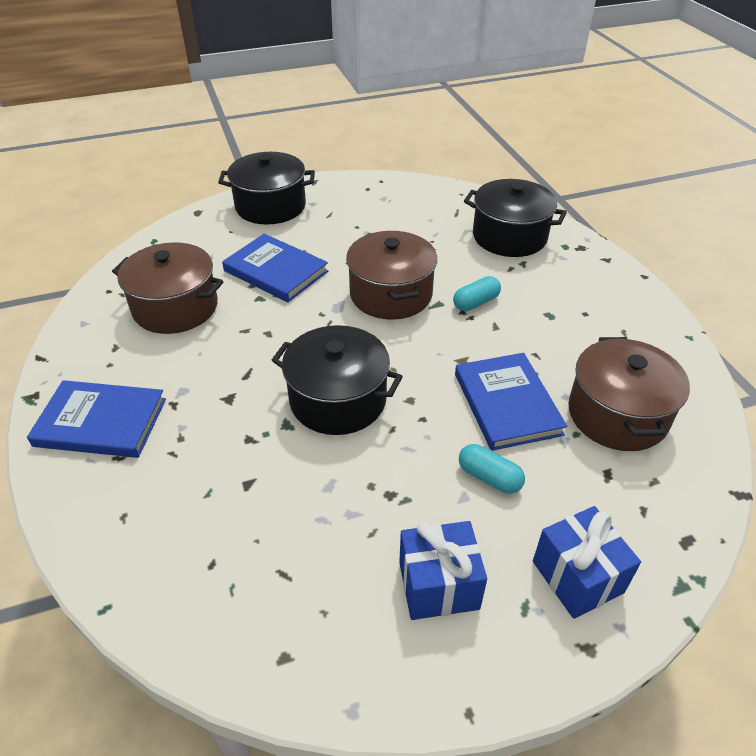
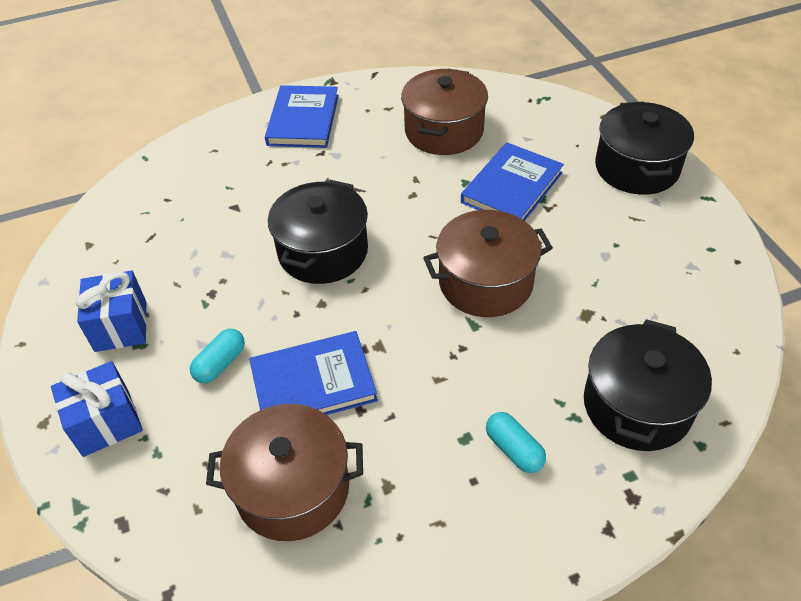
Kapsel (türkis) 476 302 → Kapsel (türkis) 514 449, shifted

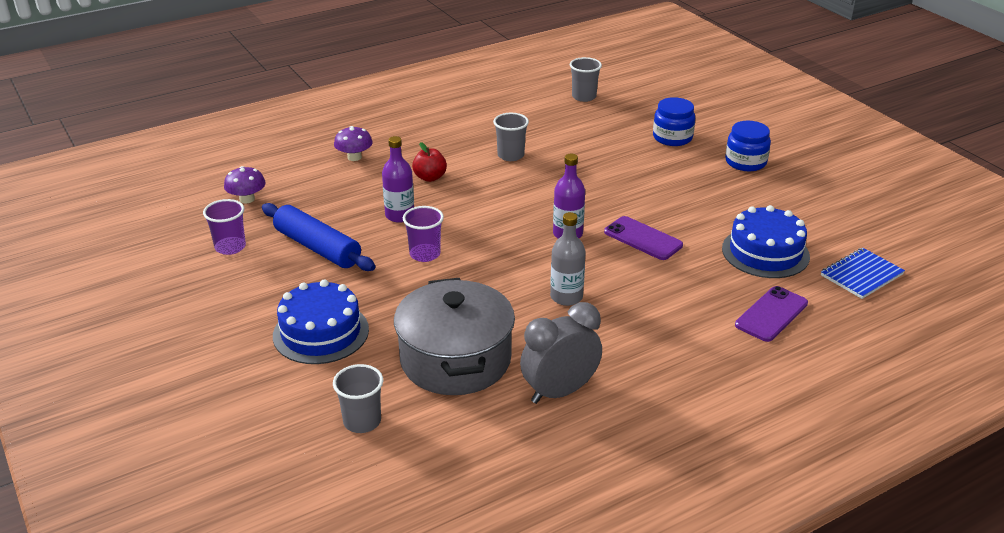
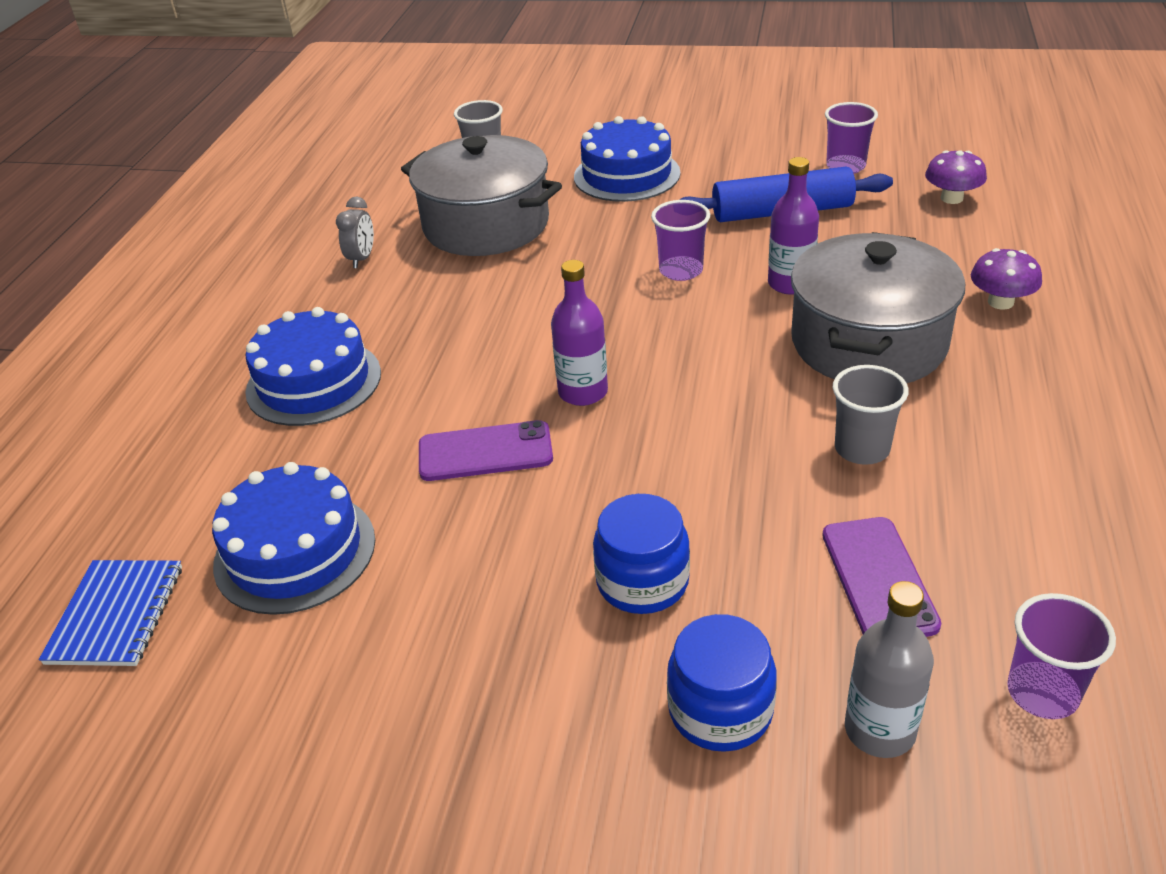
- → Kuchen (blau) 314 382
Flasche (grau) 566 297 → Flasche (grau) 880 730, shifted
Einmachglas (blau) 745 162 → Einmachglas (blau) 642 581, shifted
Handy (lila) 771 314 → Handy (lila) 878 579, shifted
Apfel (rot) 430 177 → Kochtopf (grau) 868 342
Becher (grau) 584 97 → Becher (lila) 1042 693
Wecker (grau) 559 392 → Wecker (grau) 362 259, x0.53

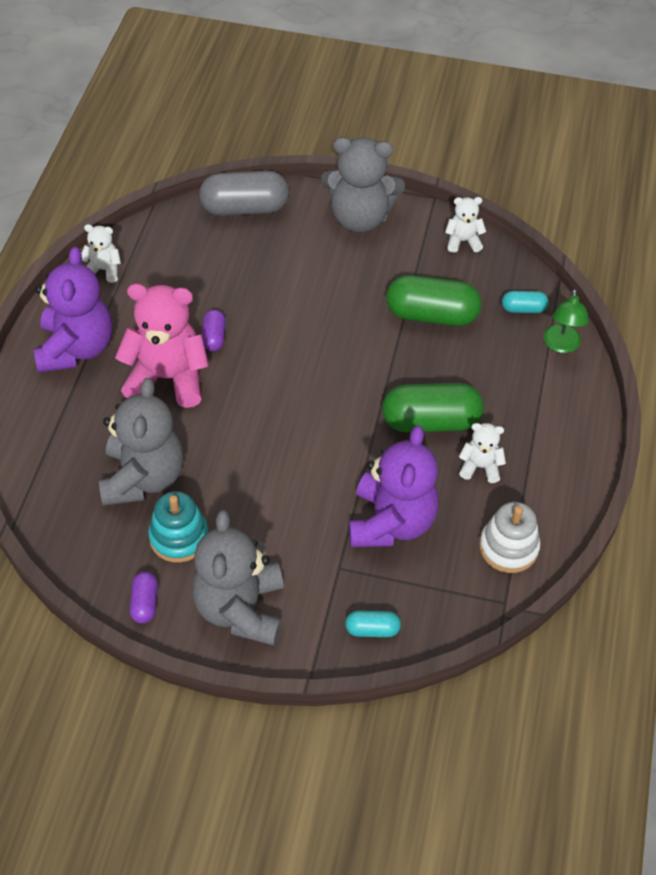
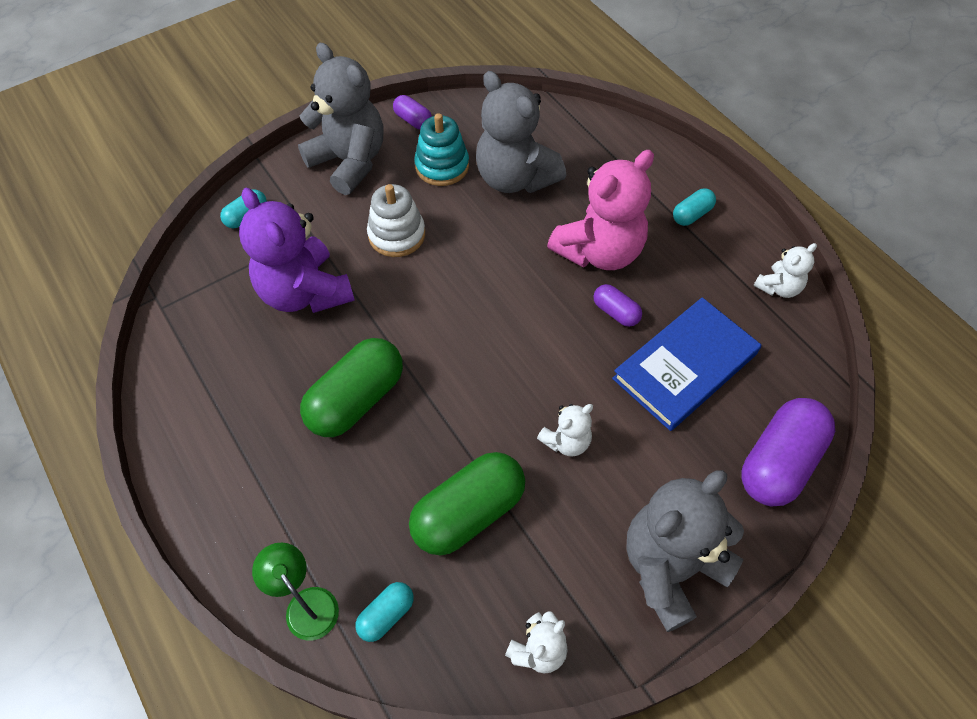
- → Buch (blau) 685 366
Teddybär (weiß) 480 467 → Teddybär (weiß) 566 441, shifted
Stapelspielzeug (weiß) 508 547 → Stapelspielzeug (weiß) 397 235, shifted
Teddybär (lila) 76 348 → Kapsel (türkis) 692 214
Kapsel (grau) 245 208 → Kapsel (lila) 779 462

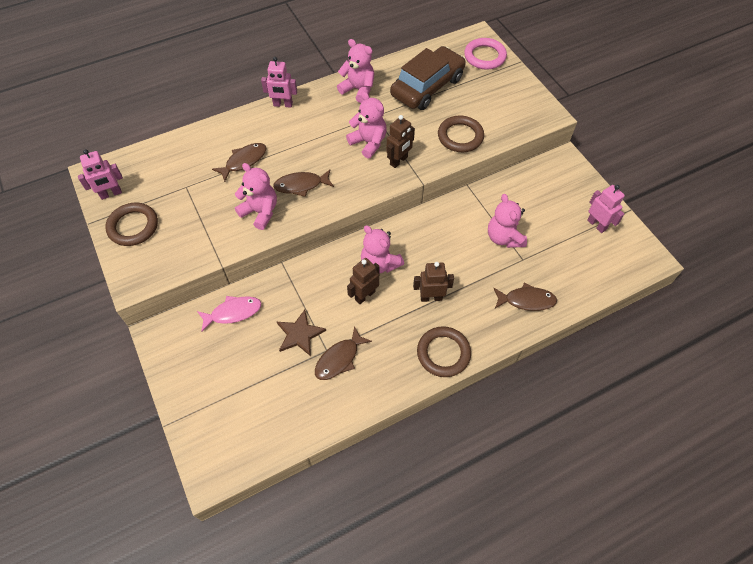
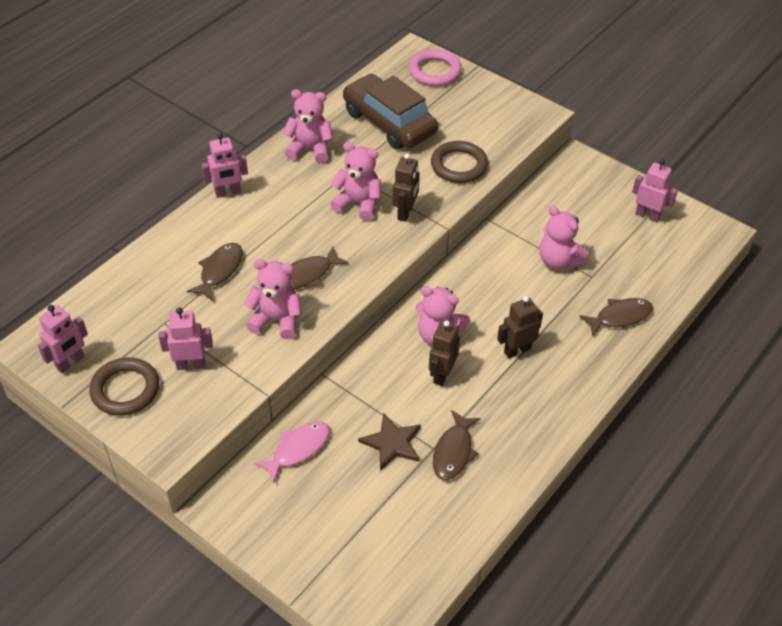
Ring (braun) 443 353 → -
- → Roboter (rosa) 191 364
Auto (braun) 427 87 → Auto (braun) 389 123, 60 degrees counterclockwise

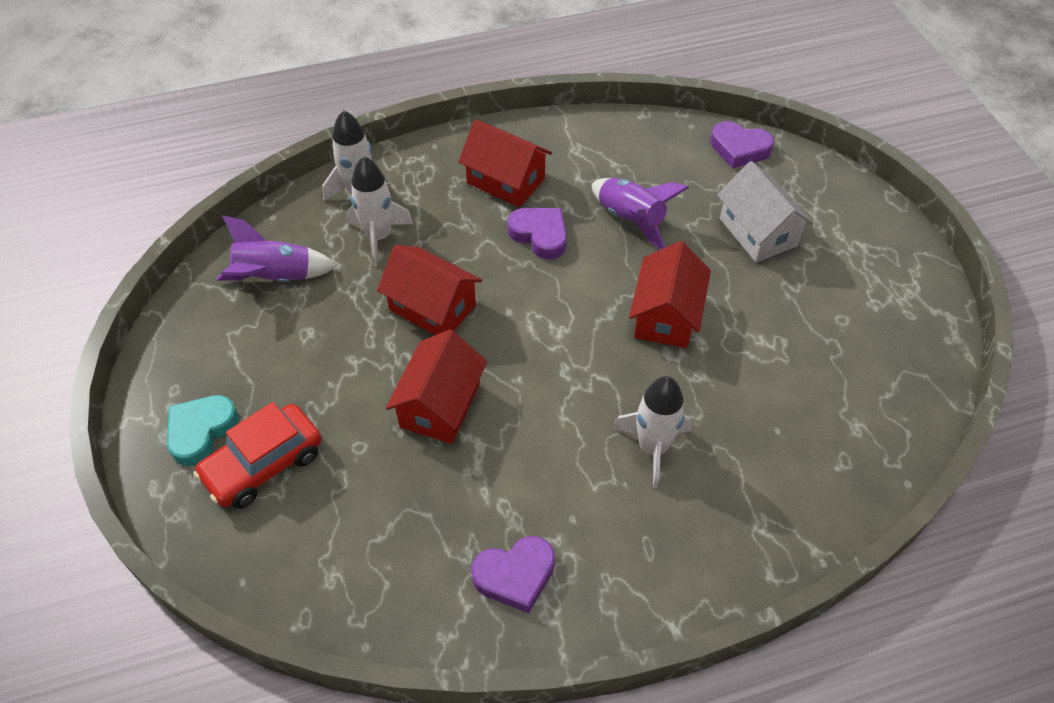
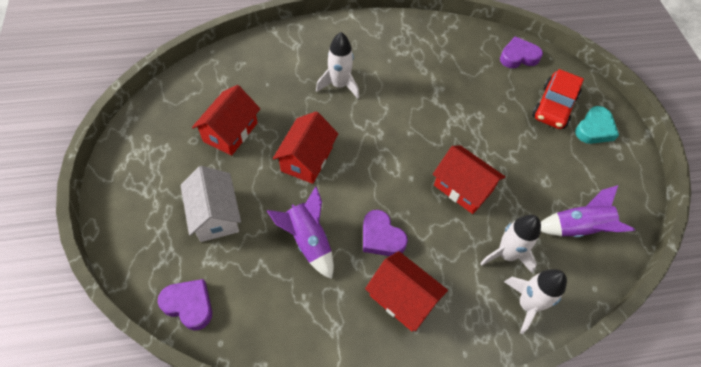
Haus (rot) 440 405 → Haus (rot) 230 132, shifted
Herz (lila) 515 575 → Herz (lila) 518 56, shifted
Auto (rot) 263 464 → Auto (rot) 554 107, 150 degrees clockwise

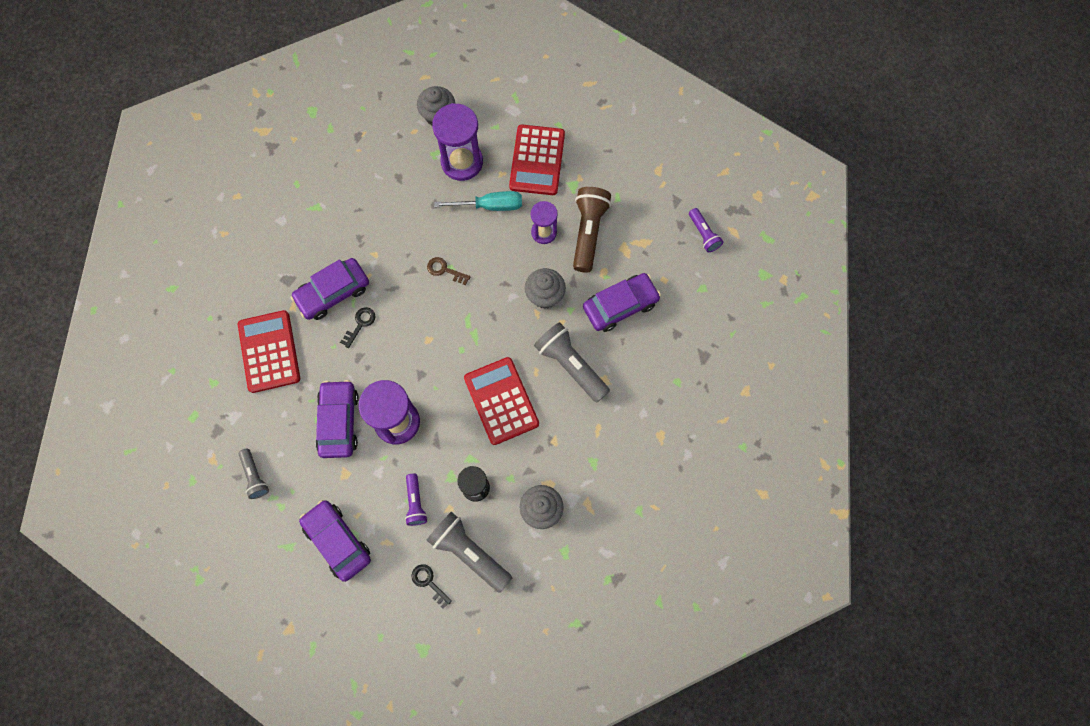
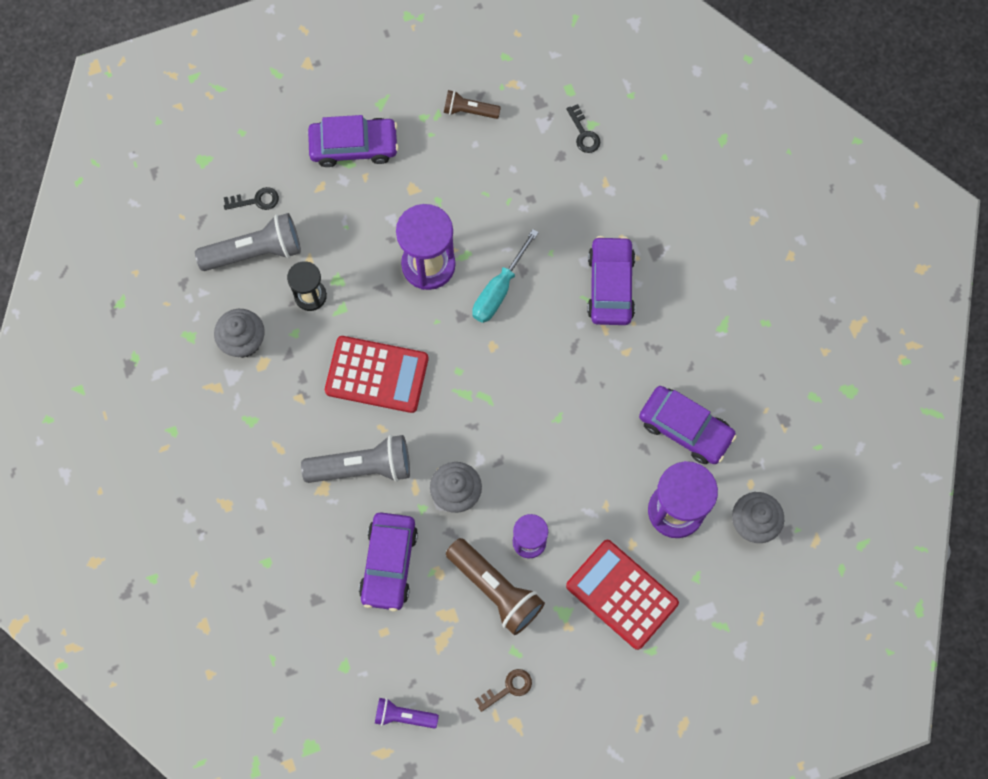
Taschenrechner (rot) 269 351 → -
Taschenlampe (lila) 415 502 → -
Auto (lila) 338 421 → Auto (lila) 685 428, shifted
Schlüssel (schwarz) 360 324 → Schlüssel (schwarz) 583 133, shifted
Schlüssel (braun) 445 270 → Schlüssel (braun) 508 688, shifted
Schraubenzieher (türkis) 490 206 → Schraubenzieher (türkis) 499 290, shifted
Taschenlampe (grau) 255 476 → Taschenlampe (braun) 469 111

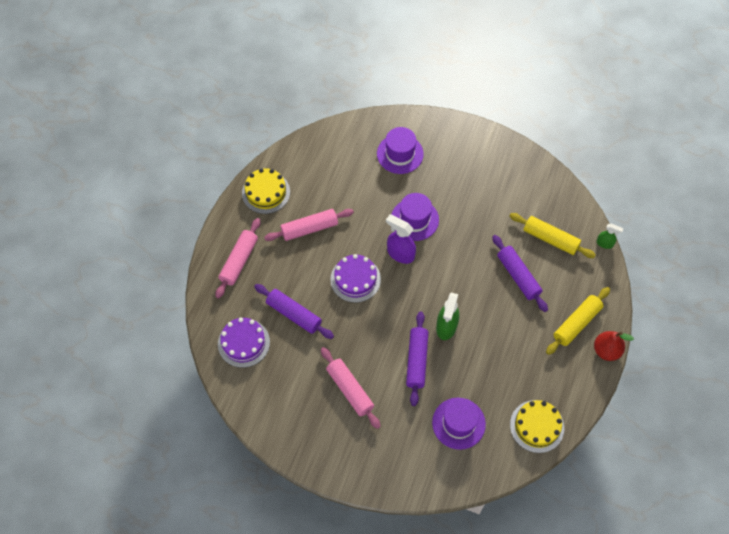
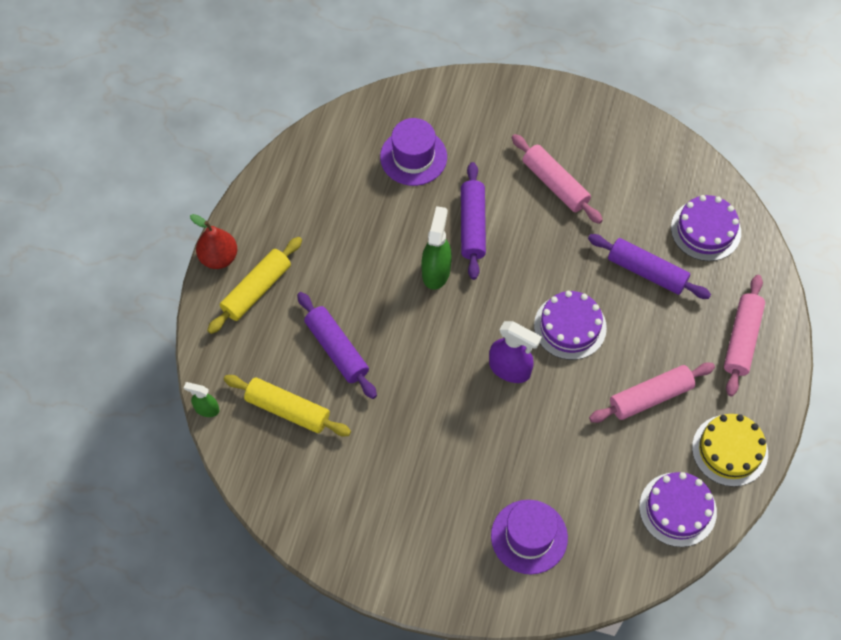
Hut (lila) 414 219 → -
Kuchen (gelb) 537 426 → -
- → Kuchen (lila) 677 509

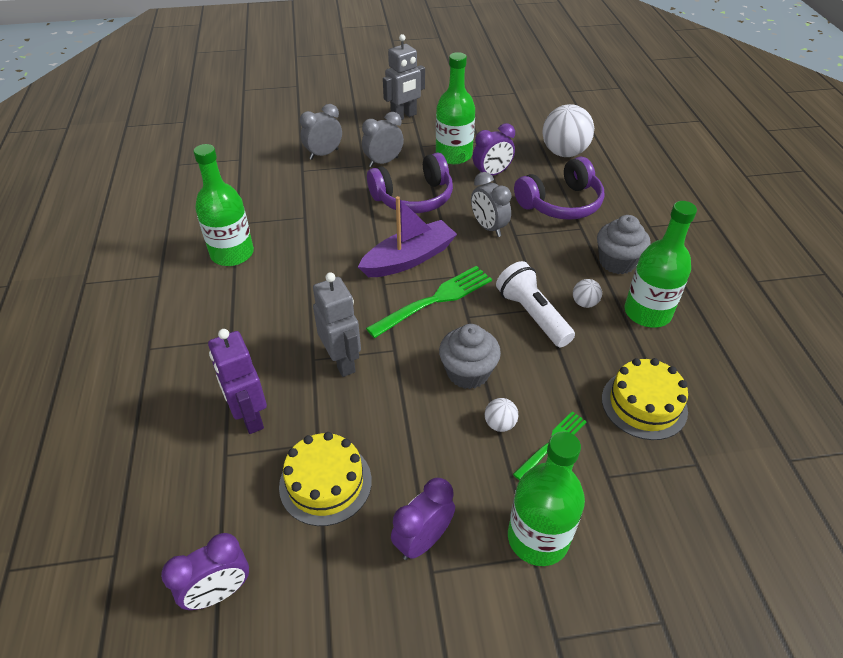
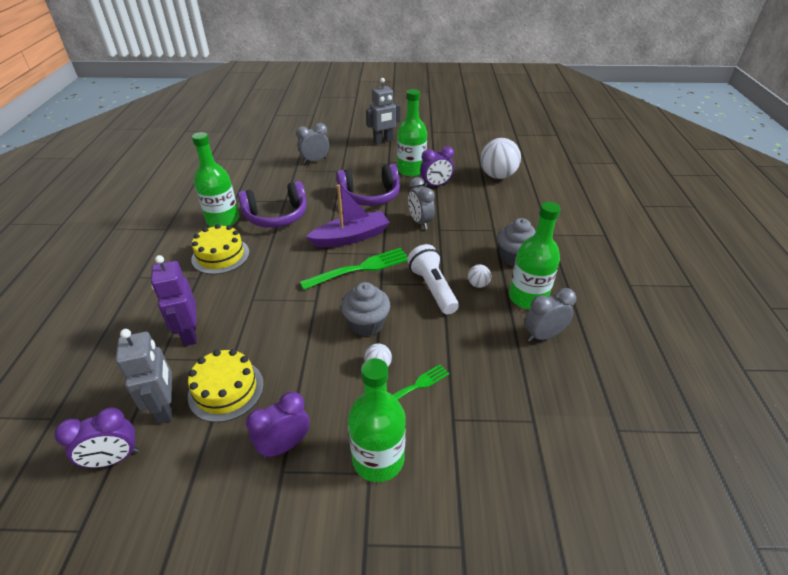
Roboter (grau) 342 362 → Roboter (grau) 166 408, shifted
Wecker (grau) 383 162 → Wecker (grau) 543 335, shifted
Kopfhörer (lila) 561 203 → Kopfhörer (lila) 276 216, shifted
Kuchen (gelb) 644 404 → Kuchen (gelb) 220 255, shifted

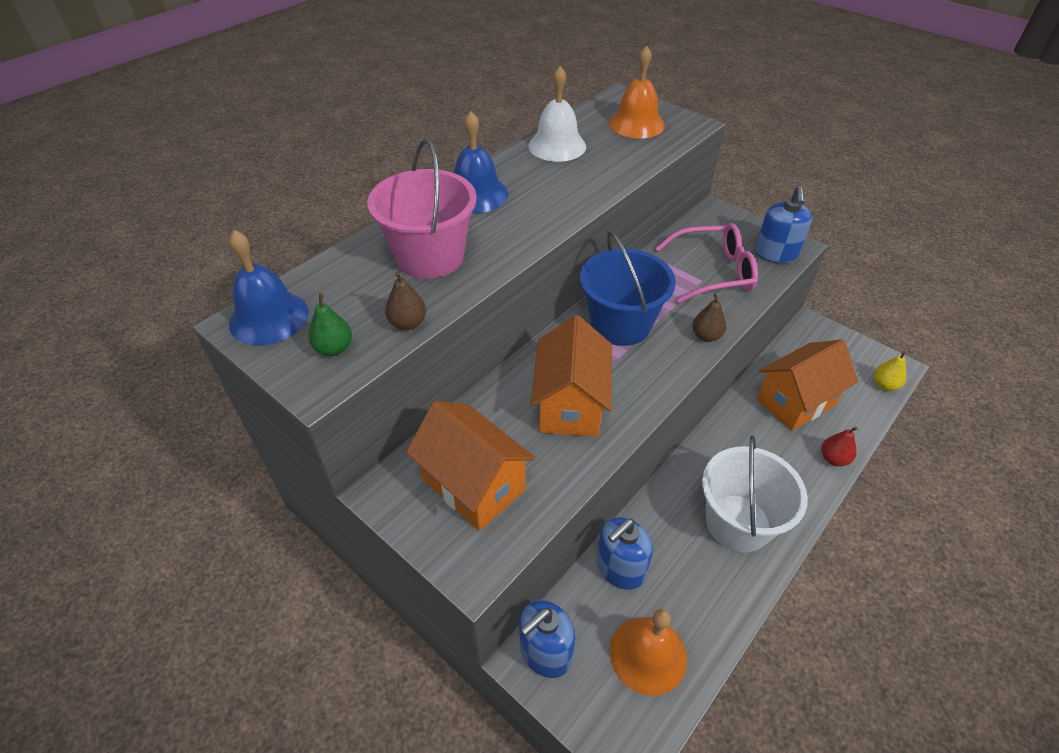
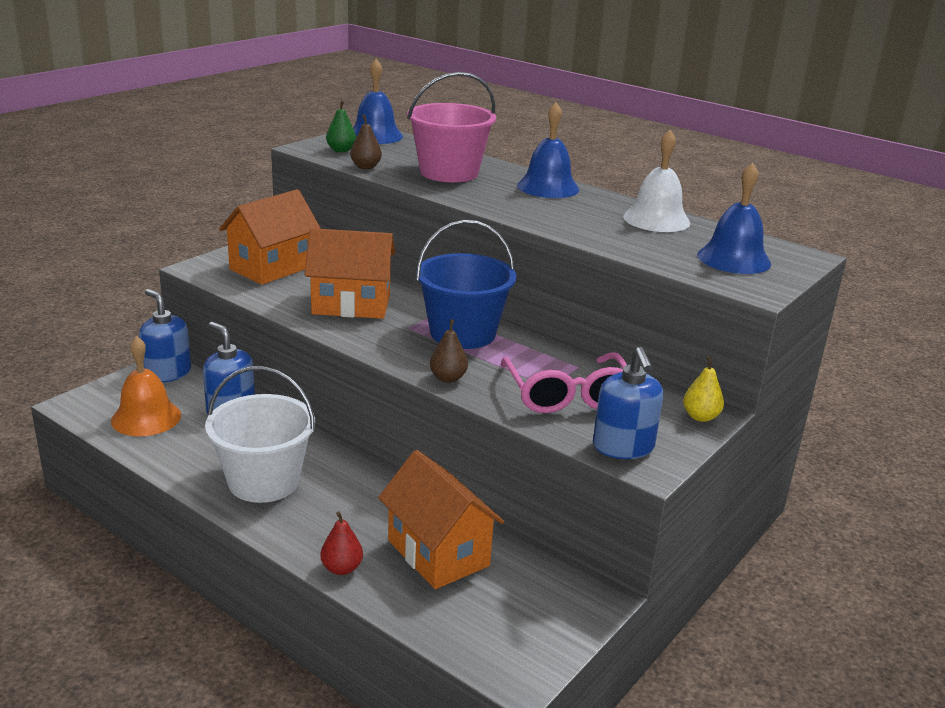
Birne (gelb) 884 385 → Birne (gelb) 700 417, shifted
Glocke (orange) 636 124 → Glocke (blau) 734 259
Seifenspender (blau) 776 253 → Seifenspender (blau) 623 447, 105 degrees counterclockwise

